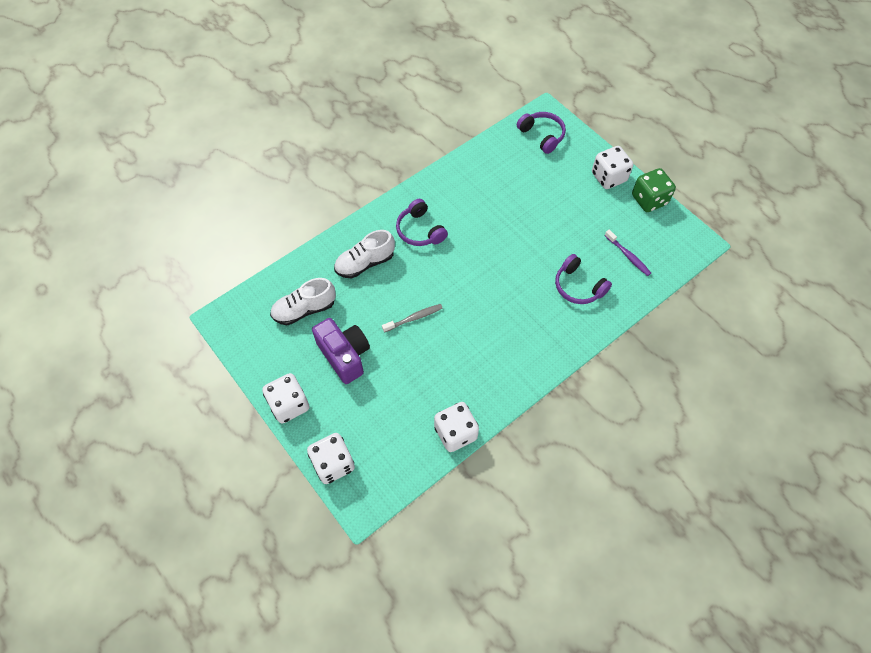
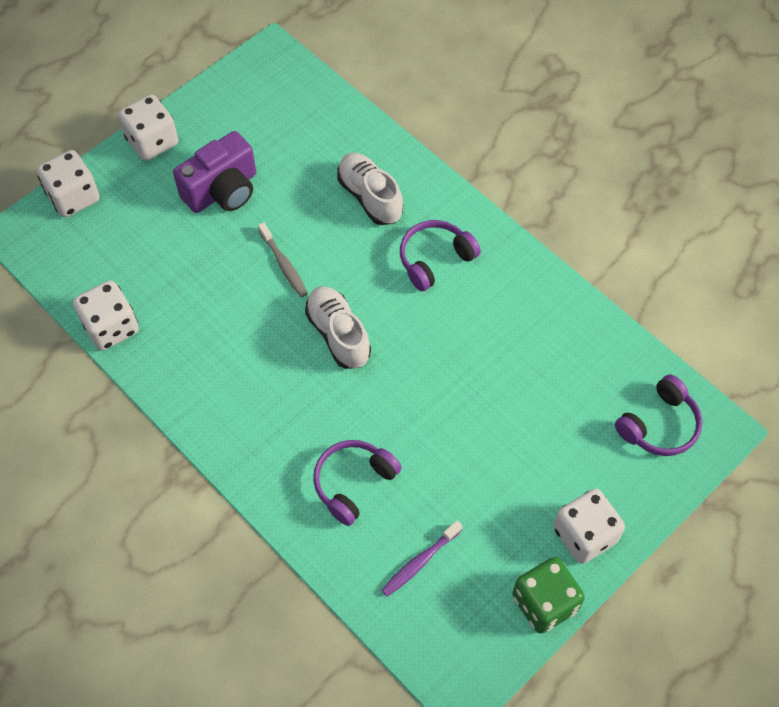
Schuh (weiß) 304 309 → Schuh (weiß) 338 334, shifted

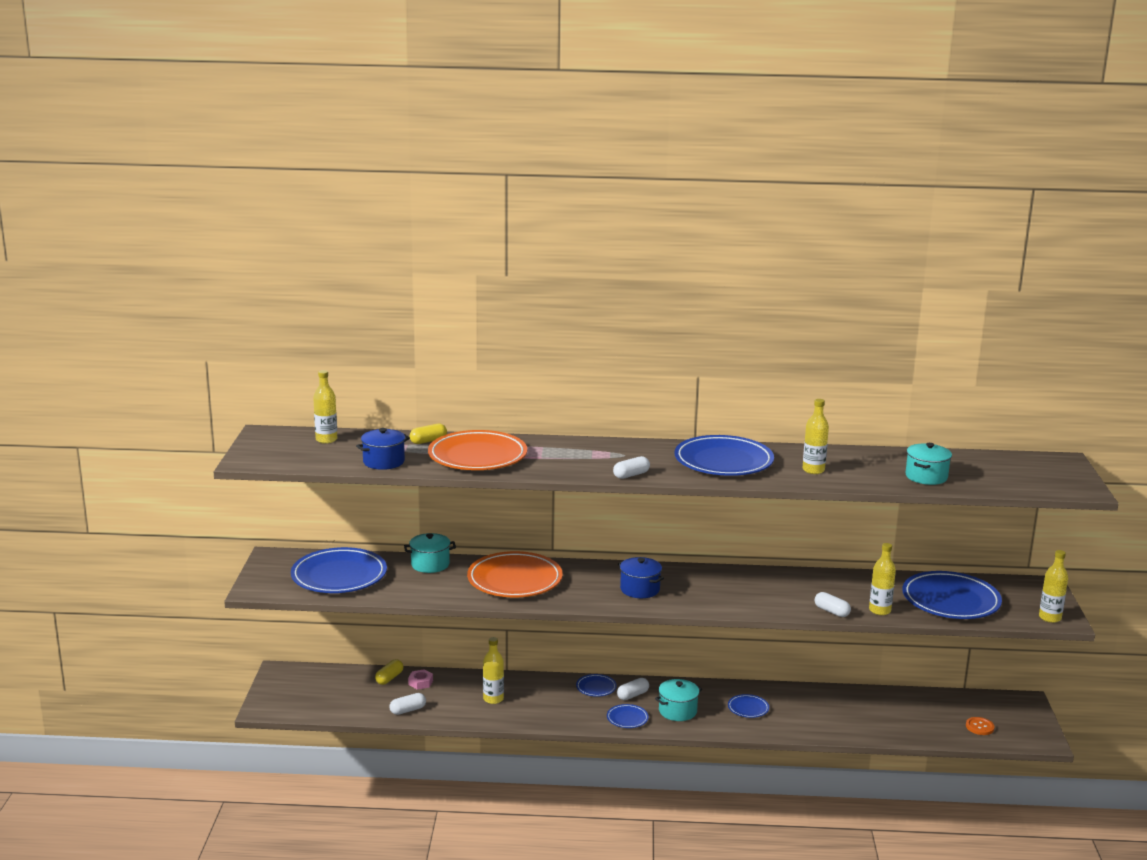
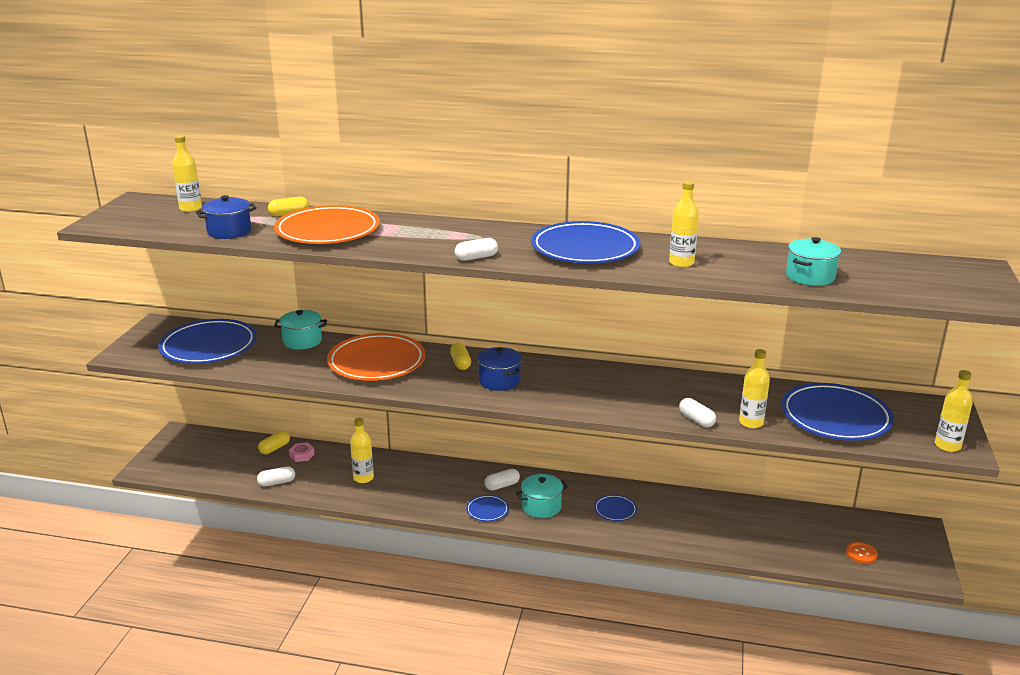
Teller (blau) 596 687 → -
- → Kapsel (gelb) 460 363

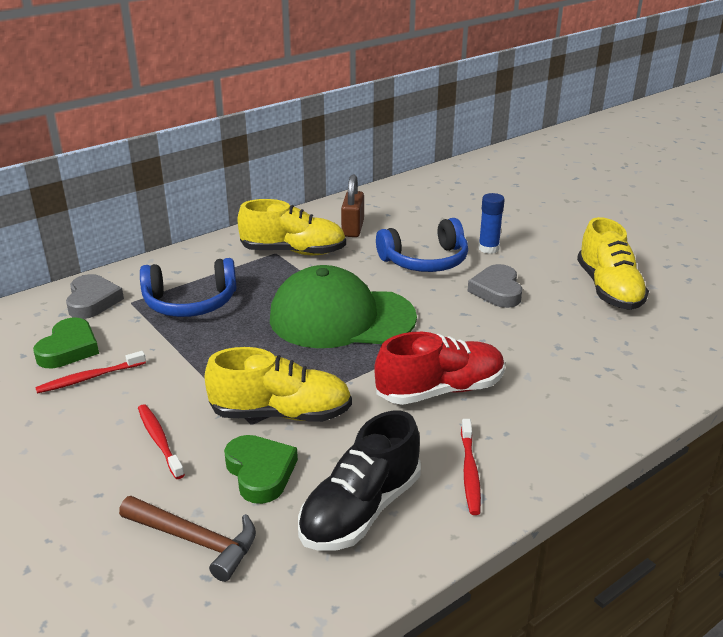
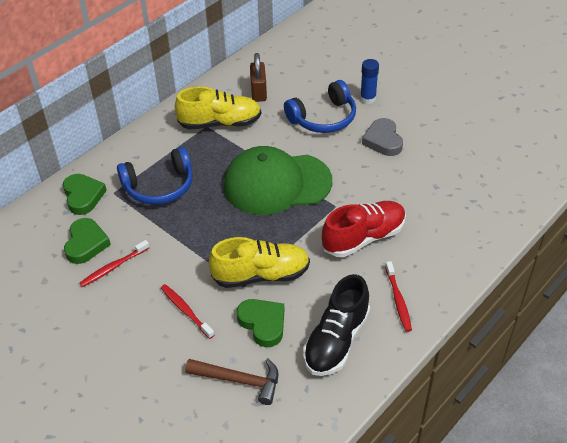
Schuh (gelb) 608 289 → -
Herz (grau) 92 301 → Herz (grün) 83 196

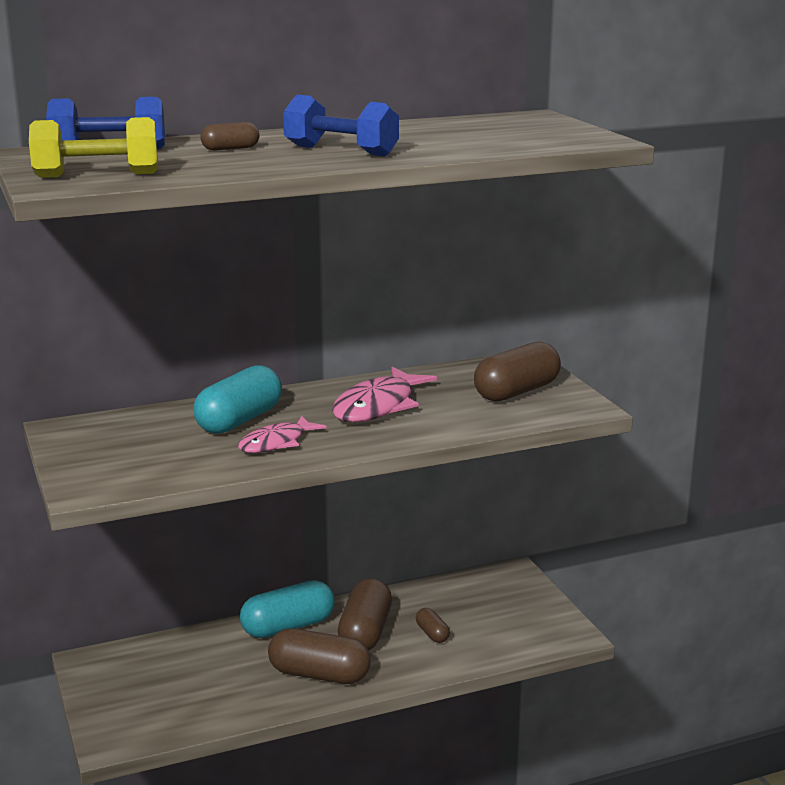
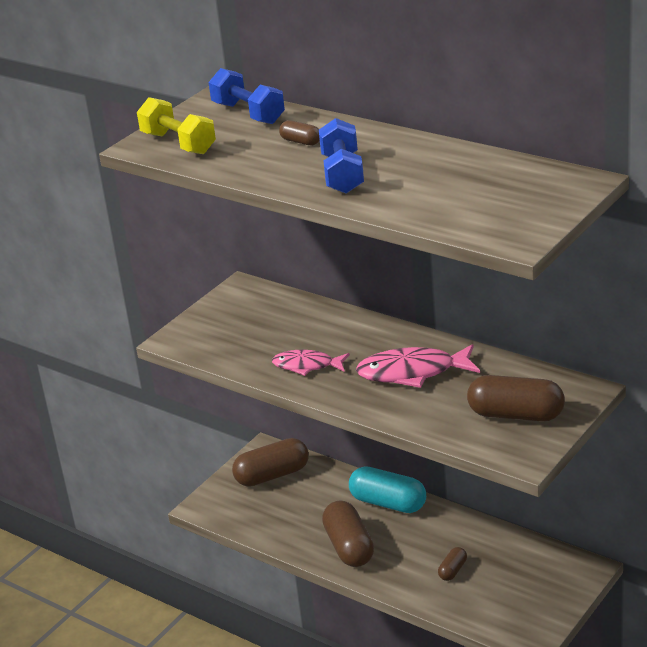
Kapsel (türkis) 239 420 → -
Kapsel (braun) 365 632 → Kapsel (braun) 272 475, shifted

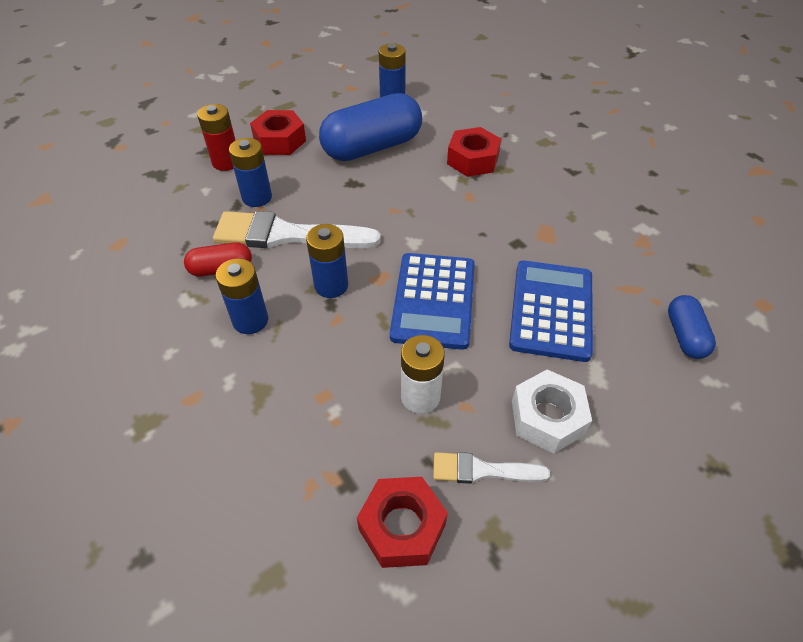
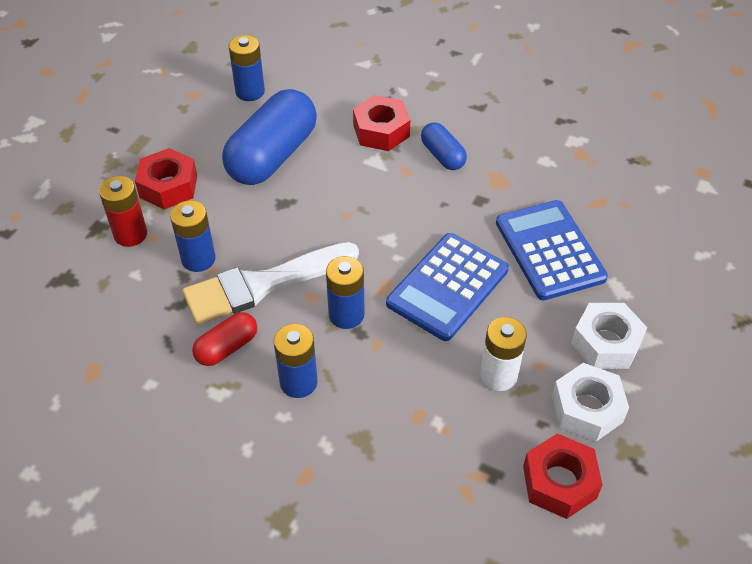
Kapsel (blau) 685 335 → Kapsel (blau) 442 155, shifted
Pinsel (weiß) 482 470 → Sechskantmutter (weiß) 587 409
Taschenrechner (blau) 433 300 → Taschenrechner (blau) 447 287, 60 degrees clockwise

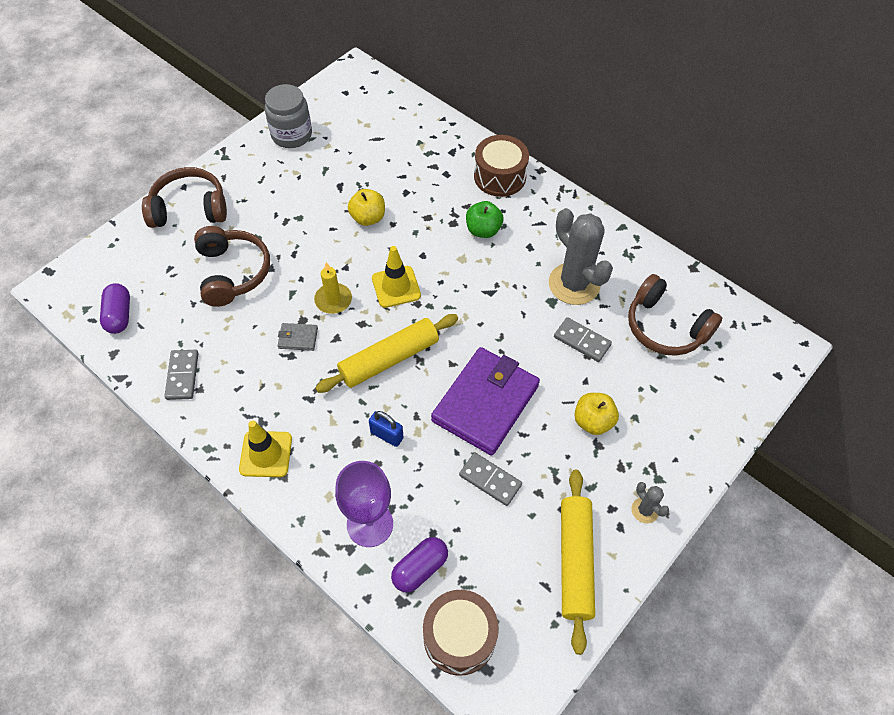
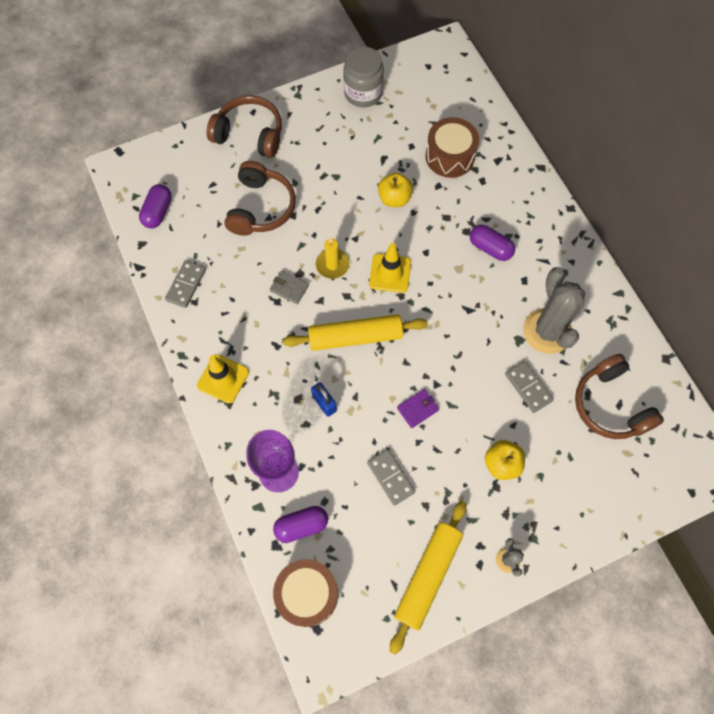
Trommel (braun) 500 176 → Trommel (braun) 450 156, shifted
Apfel (grün) 483 230 → Kapsel (lila) 490 248
Geldbörse (lila) 485 403 → Geldbörse (lila) 417 409, x0.40

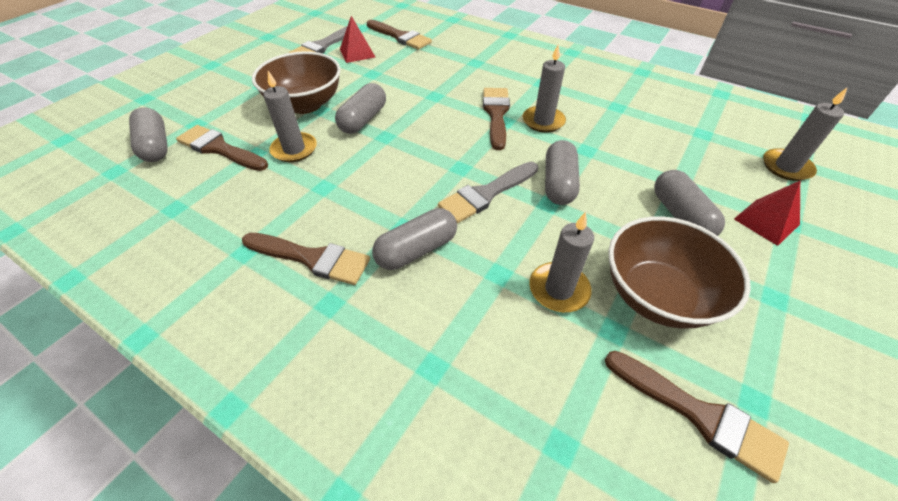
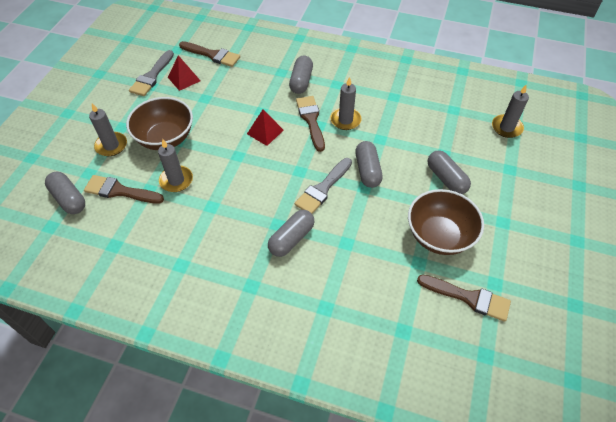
Pinsel (braun) 312 258 → -
Kapsel (grau) 363 120 → Kapsel (grau) 301 81, shifted
Kerze (grau) 558 289 → Kerze (grau) 111 145, shifted
Pyramide (rot) 766 221 → Pyramide (rot) 265 132, shifted

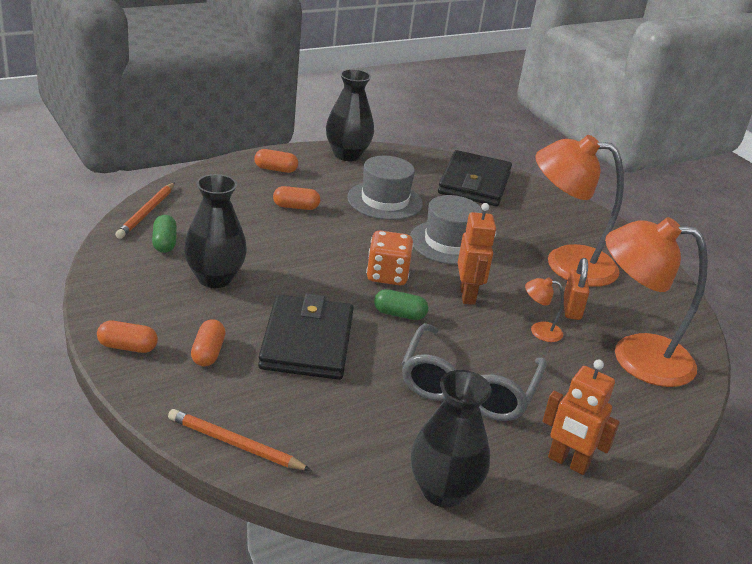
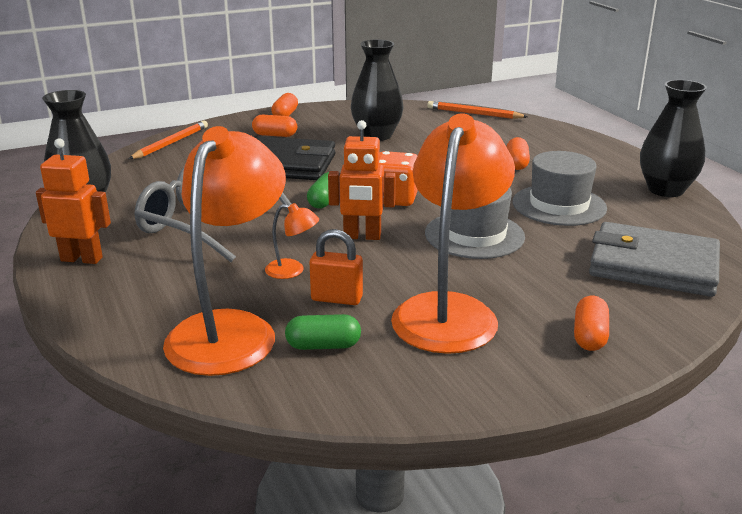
Kapsel (grün) 164 243 → Kapsel (grün) 323 345, shifted
Kapsel (orange) 275 169 → Kapsel (orange) 589 336, shifted
Geldbörse (schwarz) 474 183 → Geldbörse (grau) 653 266
Lampe (orange) 539 331 → Lampe (orange) 292 271, 90 degrees clockwise
Roboter (orange) 568 462 → Roboter (orange) 82 259, 60 degrees clockwise

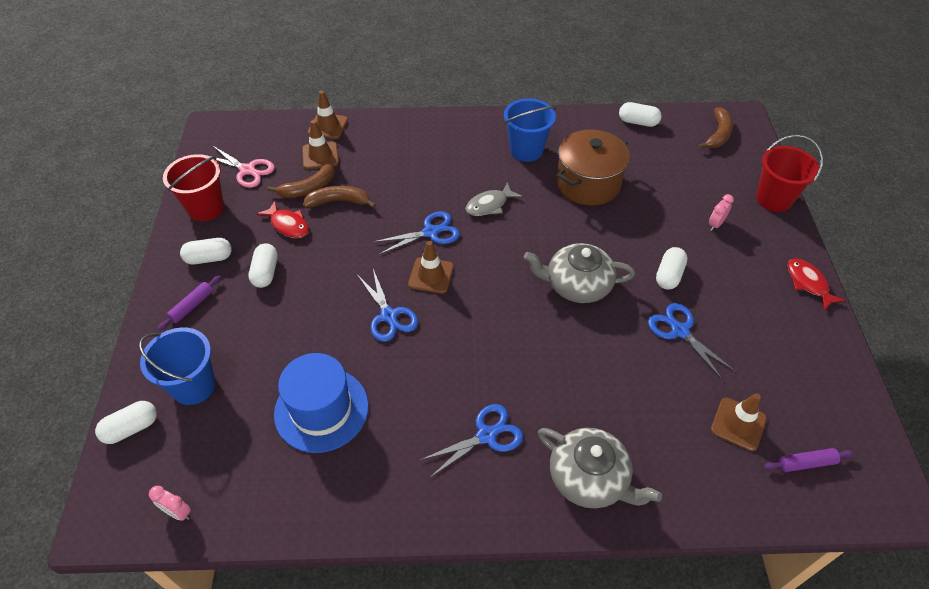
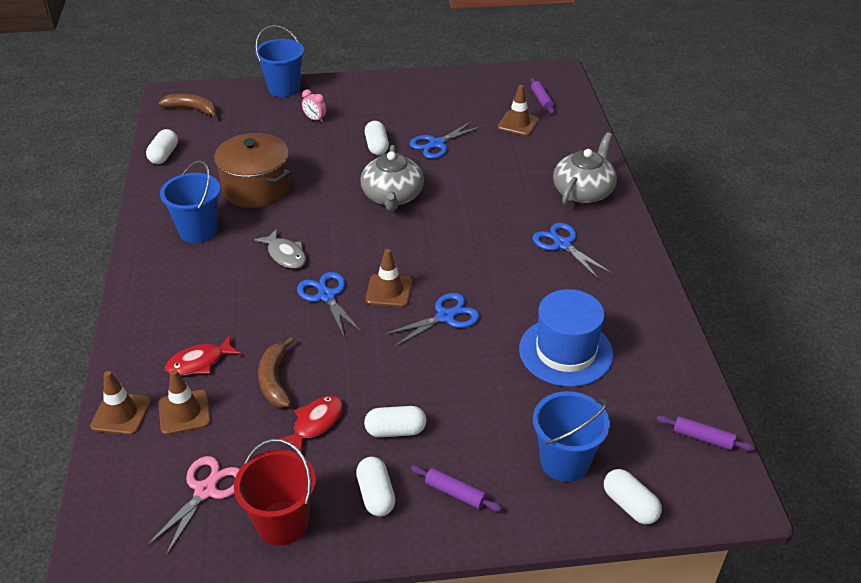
Banane (braun) 308 188 → -
Fisch (rot) 808 283 → Fisch (rot) 200 362, shifted
Wecker (rosa) 178 512 → Nudelholz (lila) 703 438
Eimer (rot) 773 199 → Eimer (blau) 284 88
Kapsel (weiß) 669 275 → Kapsel (weiß) 377 146, 60 degrees clockwise

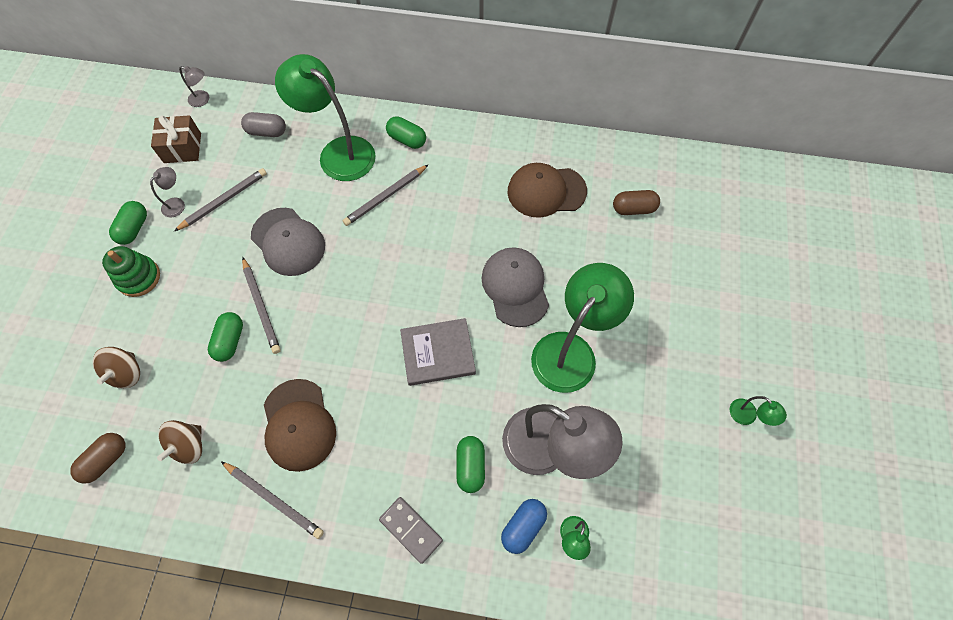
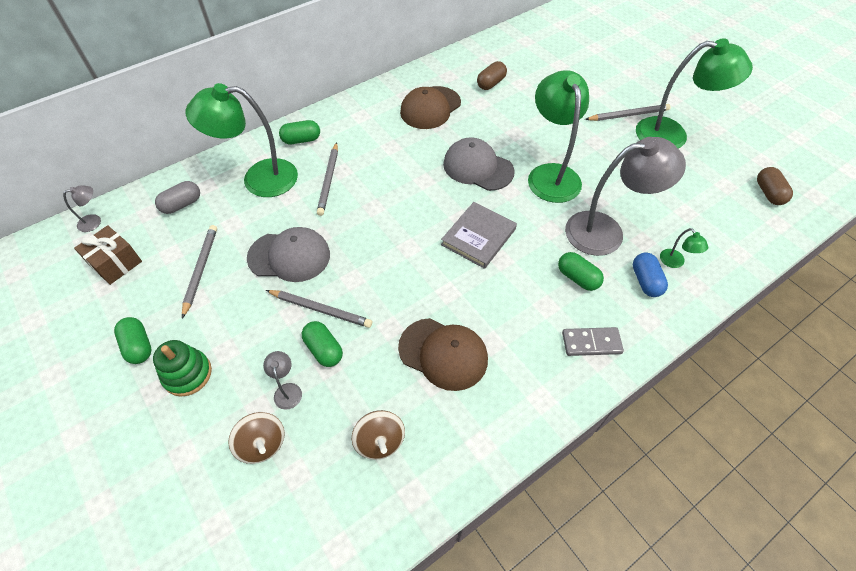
Kapsel (braun) 106 460 → Kapsel (braun) 768 193, shifted
Lampe (grau) 177 203 → Lampe (grau) 287 390, shifted
Bleistift (grau) 273 499 → Bleistift (grau) 628 115, shifted
Lampe (grün) 747 416 → Lampe (grün) 672 135, x2.46

